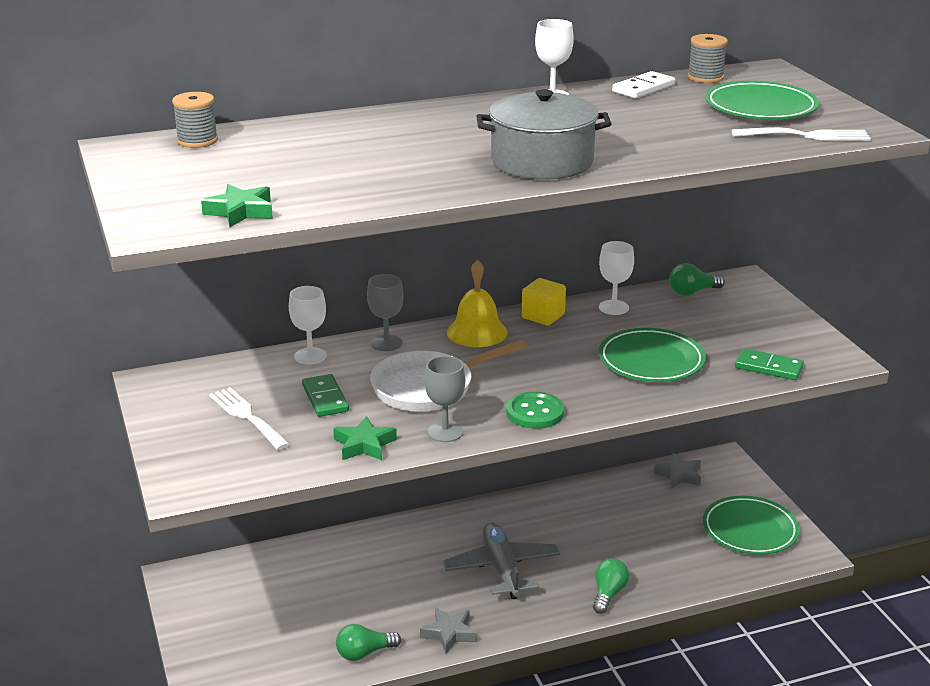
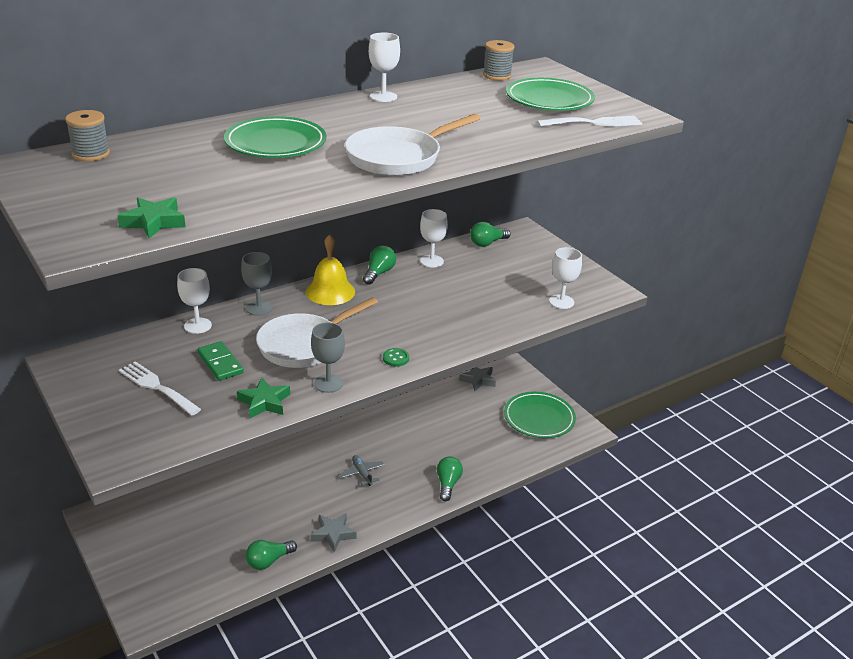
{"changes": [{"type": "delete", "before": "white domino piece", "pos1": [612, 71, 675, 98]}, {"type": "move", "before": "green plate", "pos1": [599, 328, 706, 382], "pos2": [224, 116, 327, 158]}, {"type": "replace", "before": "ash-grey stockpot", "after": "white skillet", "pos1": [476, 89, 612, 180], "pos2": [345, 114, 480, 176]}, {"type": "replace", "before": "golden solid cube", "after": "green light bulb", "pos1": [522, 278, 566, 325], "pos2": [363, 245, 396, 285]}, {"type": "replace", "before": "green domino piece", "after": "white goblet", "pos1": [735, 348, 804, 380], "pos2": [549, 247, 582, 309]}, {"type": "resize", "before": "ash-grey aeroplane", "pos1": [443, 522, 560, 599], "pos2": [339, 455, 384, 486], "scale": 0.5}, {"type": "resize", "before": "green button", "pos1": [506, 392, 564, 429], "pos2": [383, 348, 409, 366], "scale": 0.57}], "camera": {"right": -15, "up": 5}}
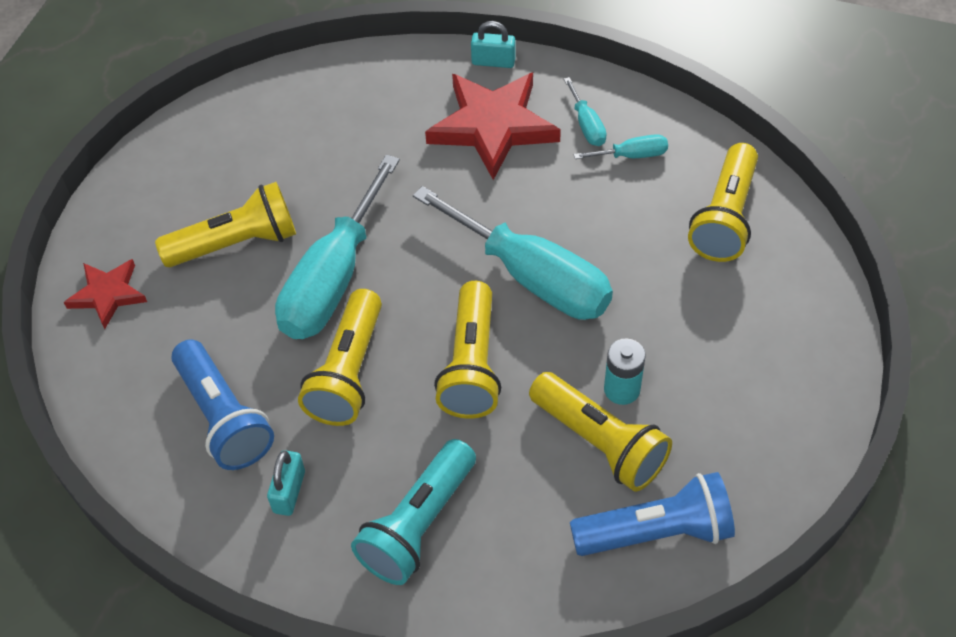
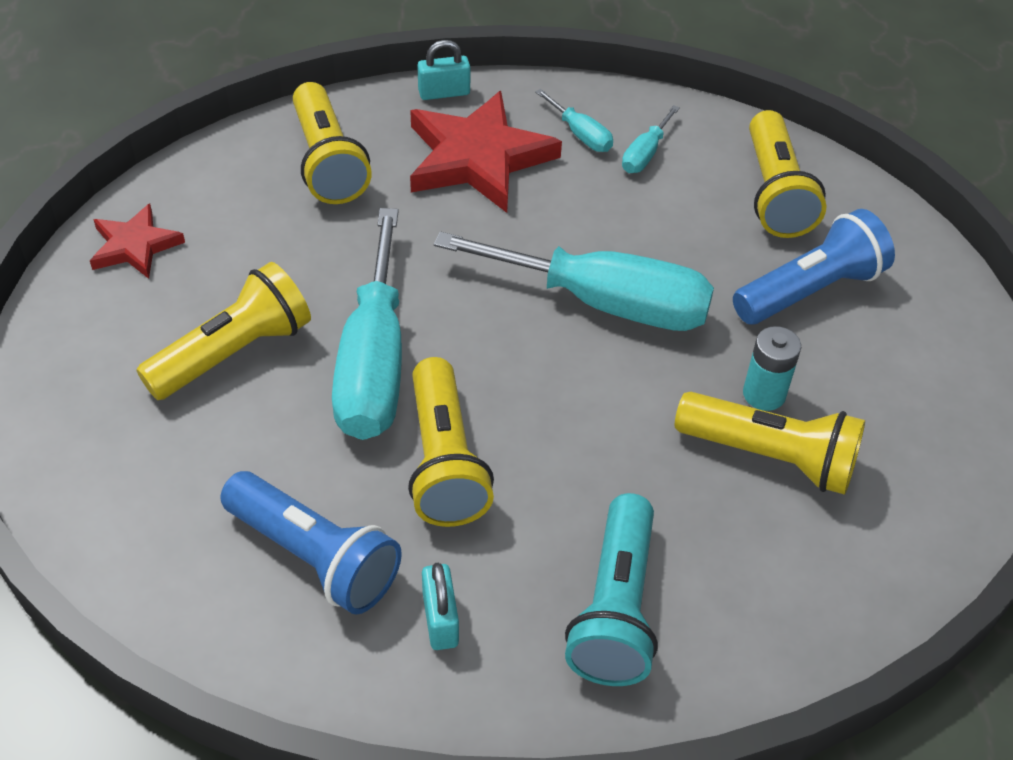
{"changes": [{"type": "move", "before": "crimson star shape", "pos1": [64, 259, 147, 329], "pos2": [90, 204, 185, 279]}, {"type": "move", "before": "golden torch", "pos1": [434, 281, 501, 419], "pos2": [293, 82, 372, 204]}, {"type": "move", "before": "royal blue torch", "pos1": [570, 472, 735, 556], "pos2": [733, 209, 895, 324]}, {"type": "rotate", "before": "aqua flat screwdriver", "pos1": [574, 134, 668, 159], "pos2": [622, 105, 680, 173], "turn": 150}], "camera": {"right": -25, "up": -5}}
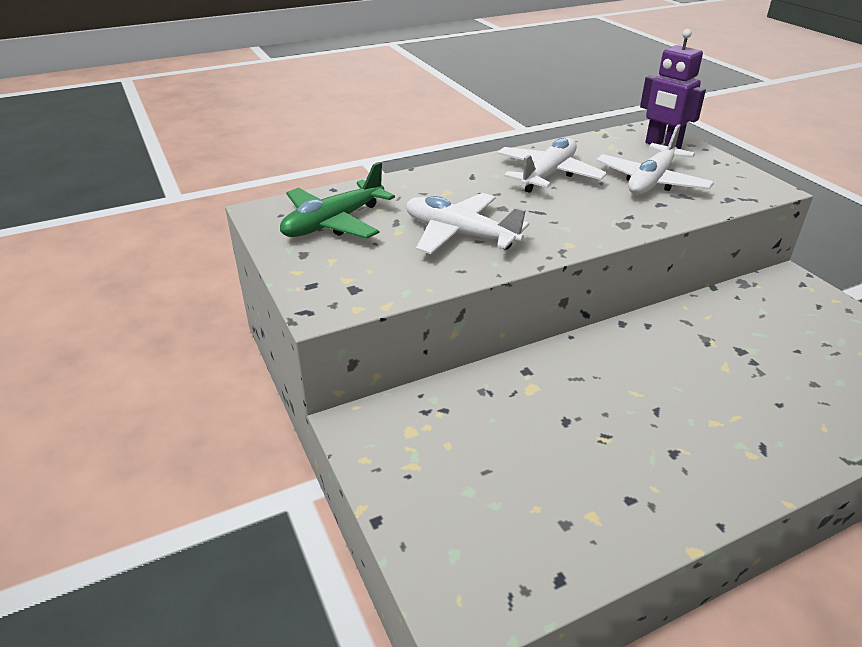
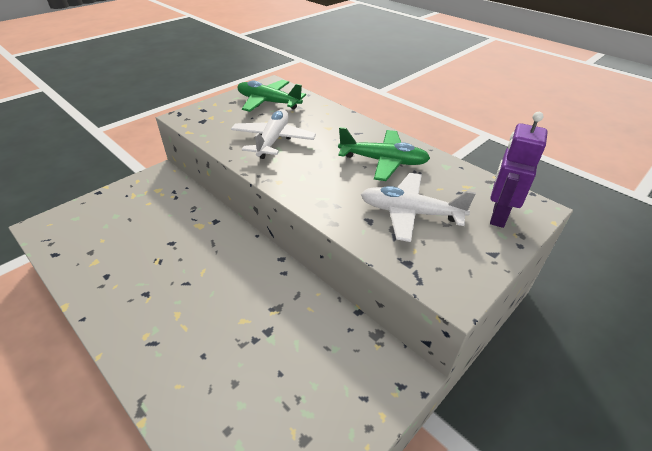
{"changes": [{"type": "recolor", "before": "white aeroplane", "after": "green aeroplane", "pos1": [497, 138, 607, 193], "pos2": [338, 127, 430, 181]}], "camera": {"right": 70, "up": 5}}
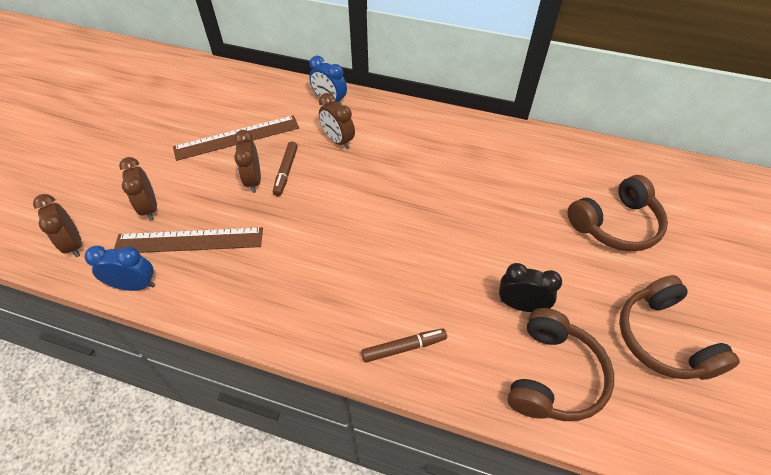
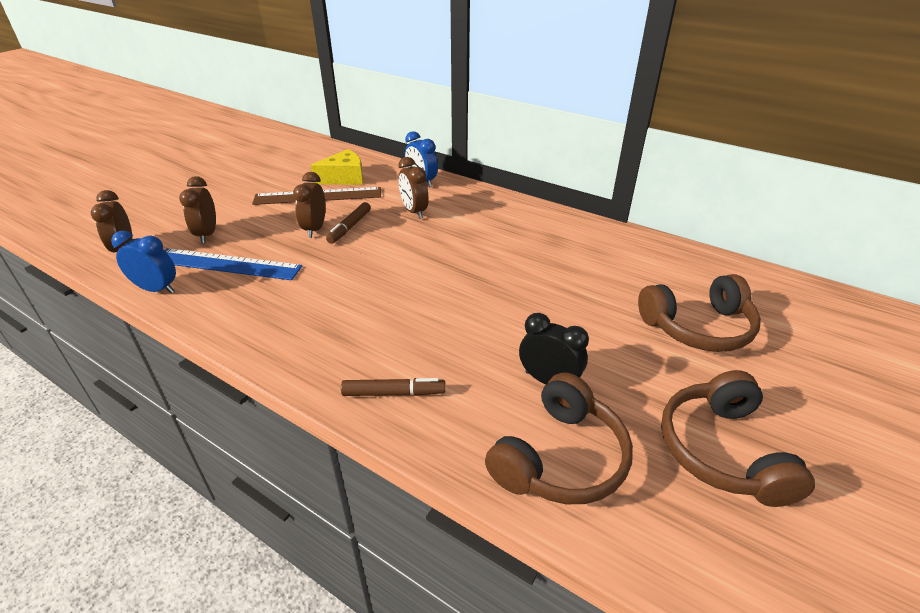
{"changes": [{"type": "insert", "after": "golden cheese", "pos2": [311, 149, 363, 185]}, {"type": "recolor", "before": "dark brown measuring stick", "after": "royal blue measuring stick", "pos1": [114, 227, 263, 253], "pos2": [165, 248, 302, 280]}], "camera": {"right": 15, "up": -15}}
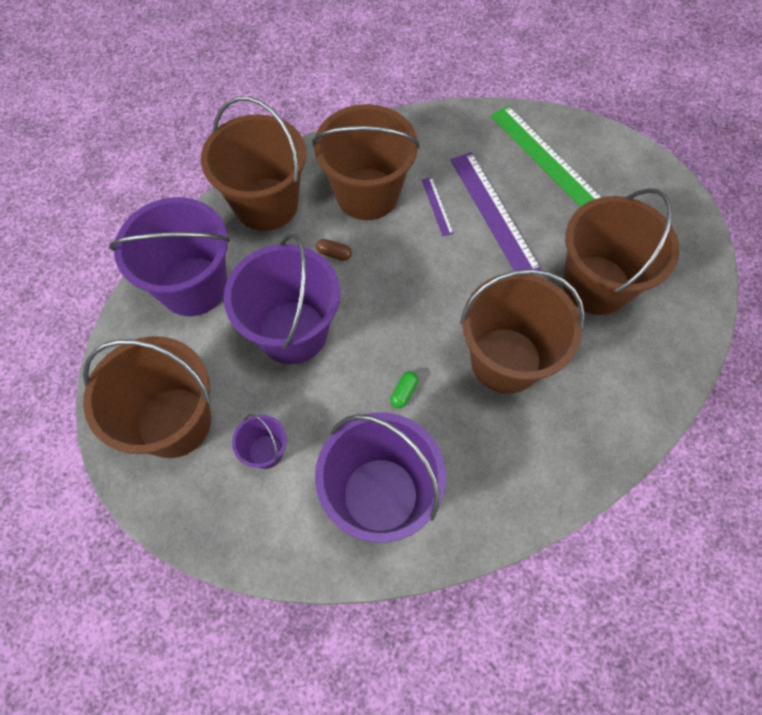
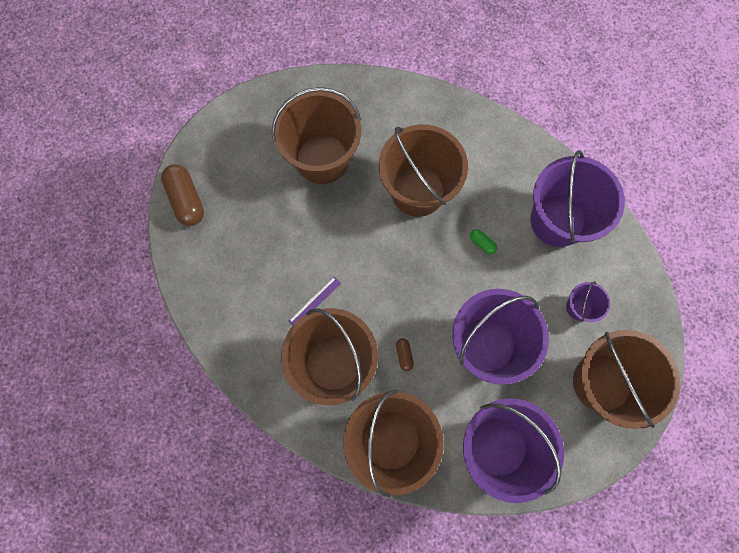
{"changes": [{"type": "delete", "before": "royal purple measuring stick", "pos1": [450, 152, 542, 271]}, {"type": "delete", "before": "green measuring stick", "pos1": [491, 106, 601, 207]}, {"type": "insert", "after": "dark brown capsule", "pos2": [161, 164, 204, 226]}, {"type": "rotate", "before": "green capsule", "pos1": [390, 371, 418, 408], "pos2": [470, 229, 497, 254], "turn": 45}], "camera": {"right": -120, "up": 10}}
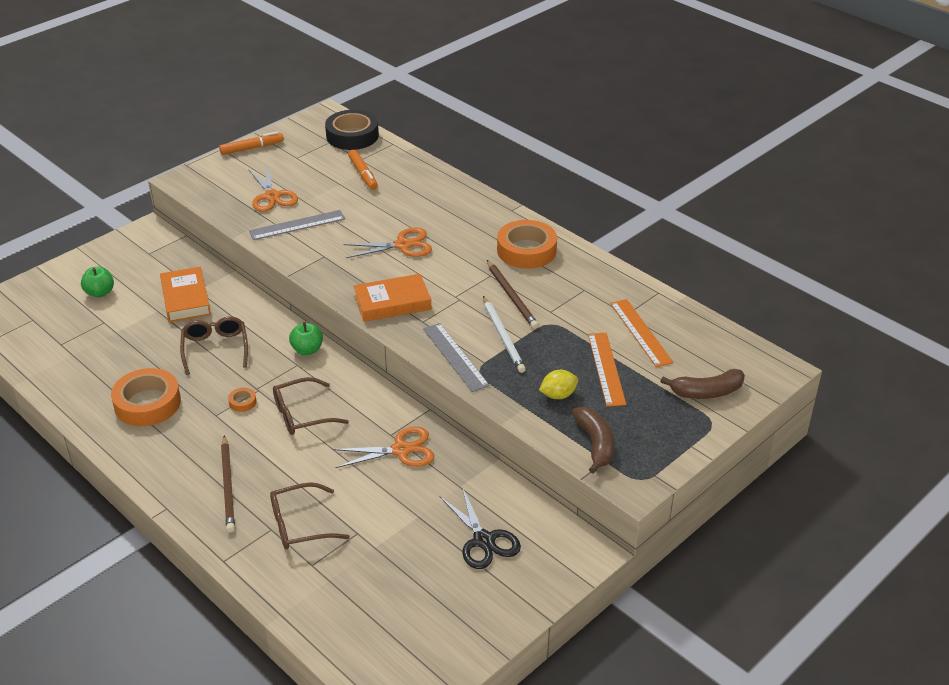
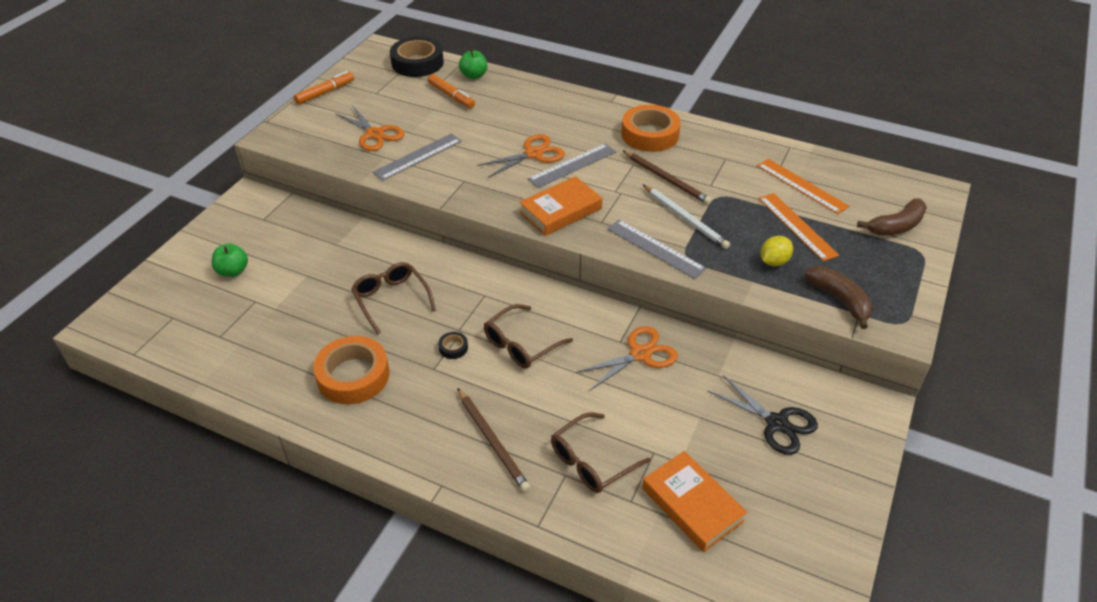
{"changes": [{"type": "insert", "after": "ash-grey measuring stick", "pos2": [528, 144, 616, 188]}, {"type": "move", "before": "orange-coloured hardcover", "pos1": [160, 267, 211, 322], "pos2": [642, 451, 747, 552]}, {"type": "move", "before": "green apple fruit", "pos1": [289, 322, 323, 355], "pos2": [459, 49, 488, 79]}, {"type": "recolor", "before": "orange-coloured tape", "after": "jet-black tape", "pos1": [228, 388, 257, 412], "pos2": [438, 332, 468, 359]}], "camera": {"right": -20, "up": 5}}
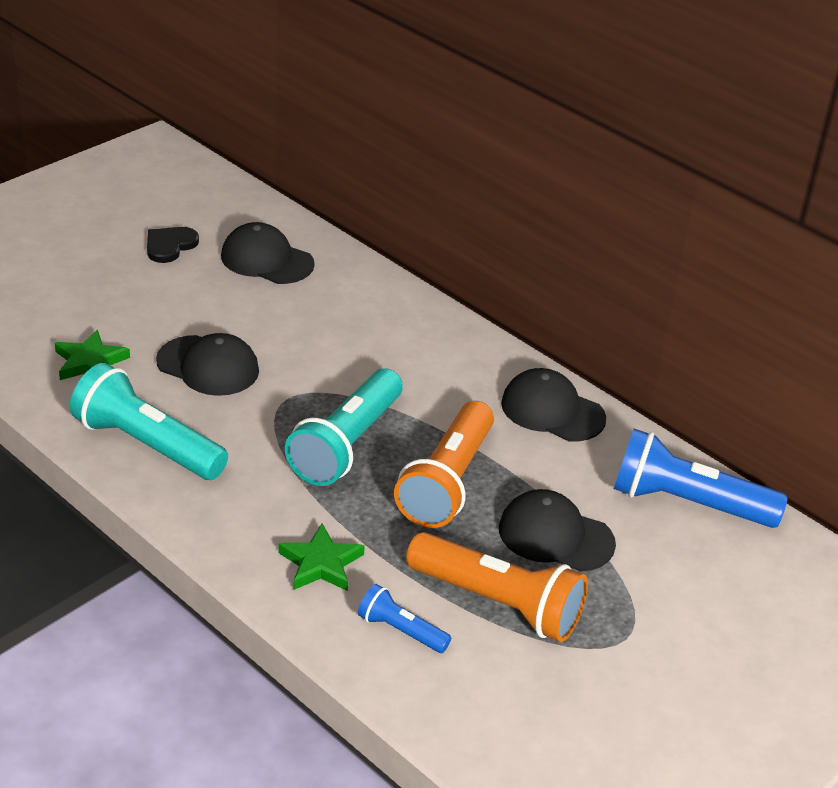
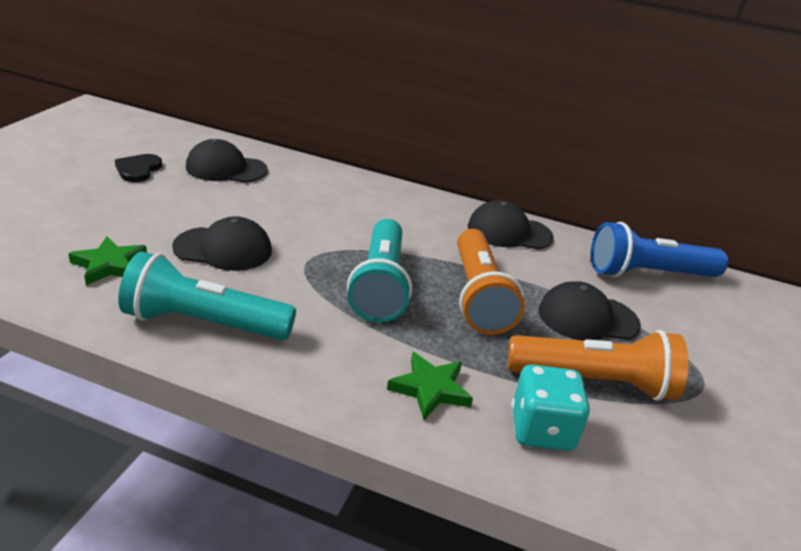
{"changes": [{"type": "replace", "before": "royal blue torch", "after": "aqua die", "pos1": [358, 584, 451, 653], "pos2": [512, 365, 590, 451]}], "camera": {"right": -25, "up": -5}}
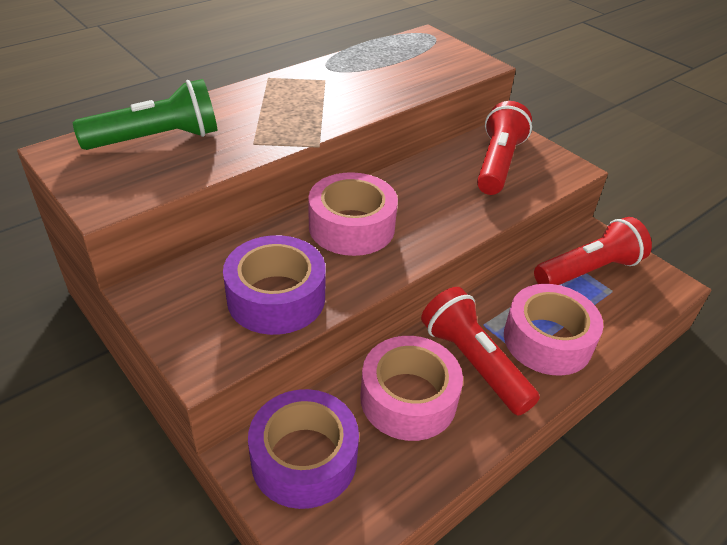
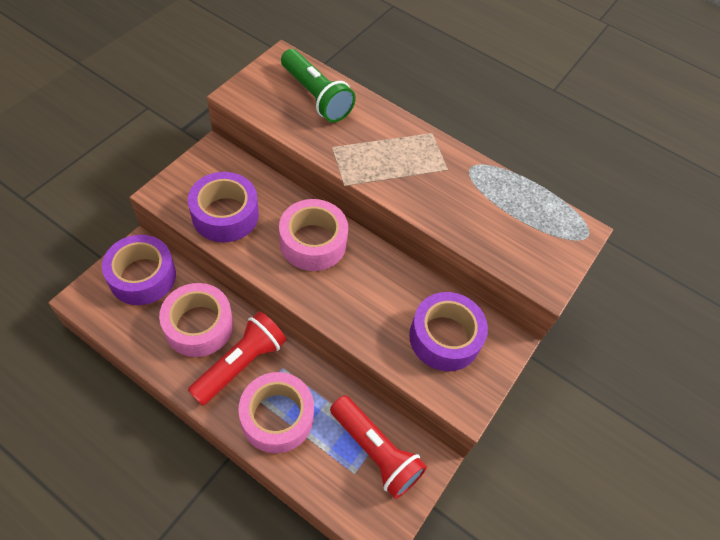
{"changes": [{"type": "replace", "before": "crimson torch", "after": "royal purple tape", "pos1": [477, 101, 532, 195], "pos2": [409, 292, 488, 371]}], "camera": {"right": 70, "up": 15}}
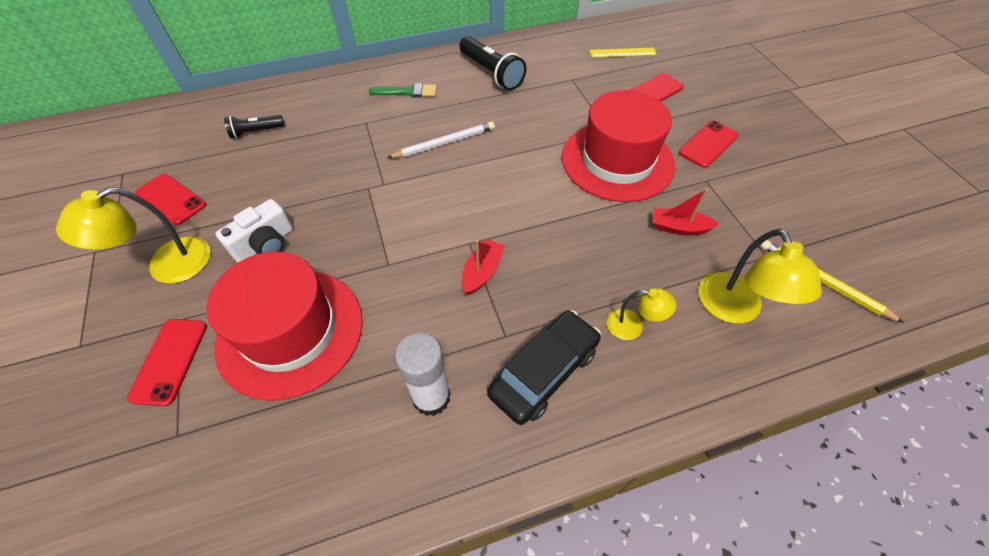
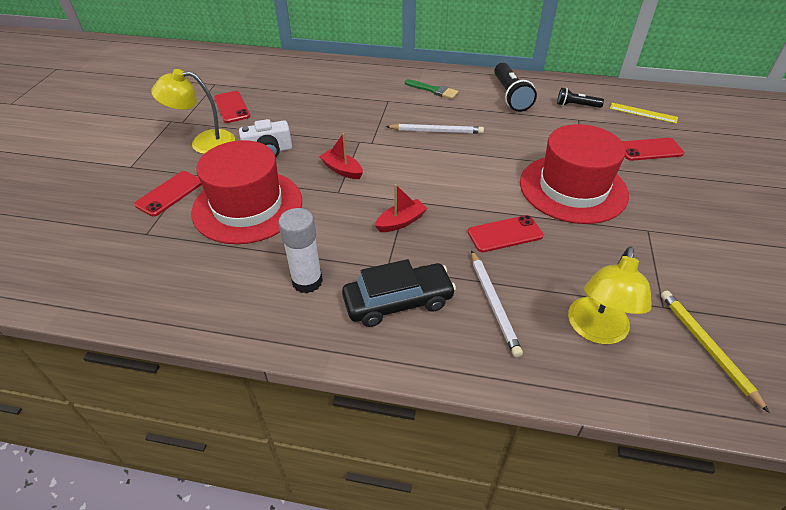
{"changes": [{"type": "move", "before": "jet-black torch", "pos1": [224, 115, 285, 138], "pos2": [557, 88, 604, 108]}, {"type": "move", "before": "crimson sailboat", "pos1": [653, 189, 719, 236], "pos2": [319, 133, 363, 179]}, {"type": "move", "before": "crimson smartphone", "pos1": [679, 121, 739, 168], "pos2": [468, 215, 544, 252]}, {"type": "replace", "before": "golden desk lamp", "after": "white lead pencil", "pos1": [607, 288, 677, 340], "pos2": [471, 250, 523, 357]}], "camera": {"right": 30, "up": -10}}
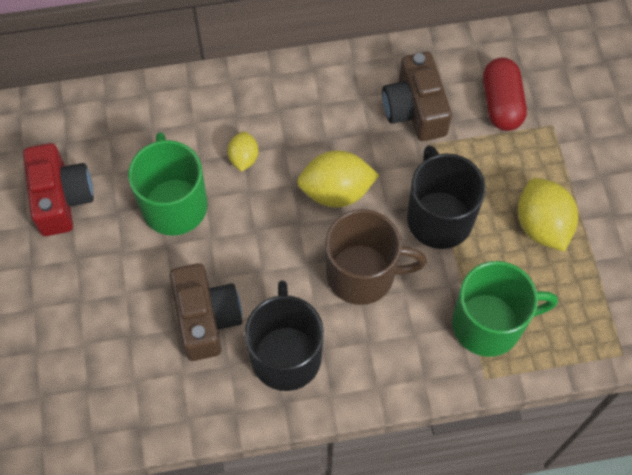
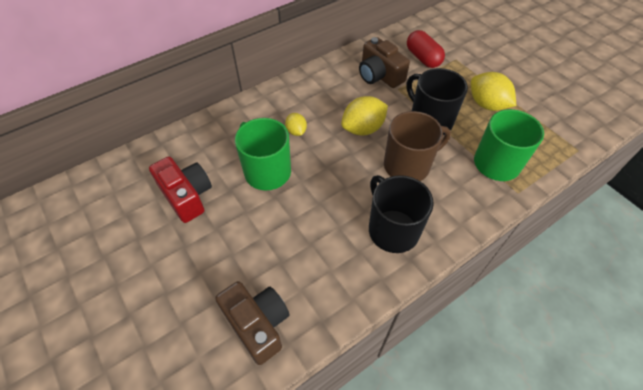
{"changes": [{"type": "move", "before": "dark brown photo camera", "pos1": [170, 263, 242, 361], "pos2": [215, 281, 290, 365]}], "camera": {"right": -25, "up": -10}}
